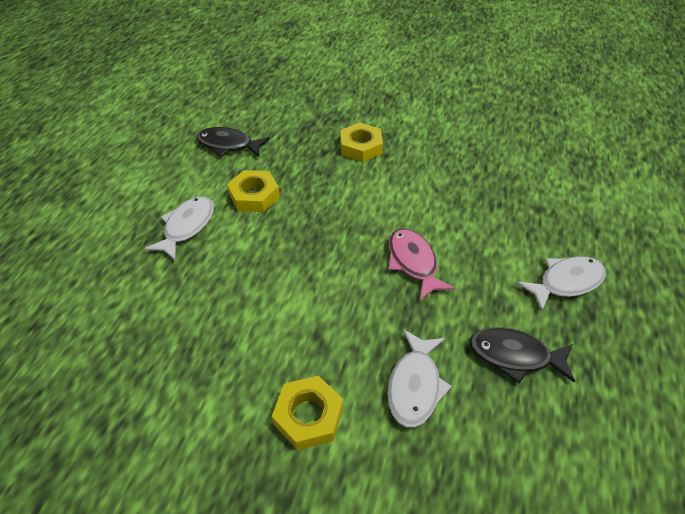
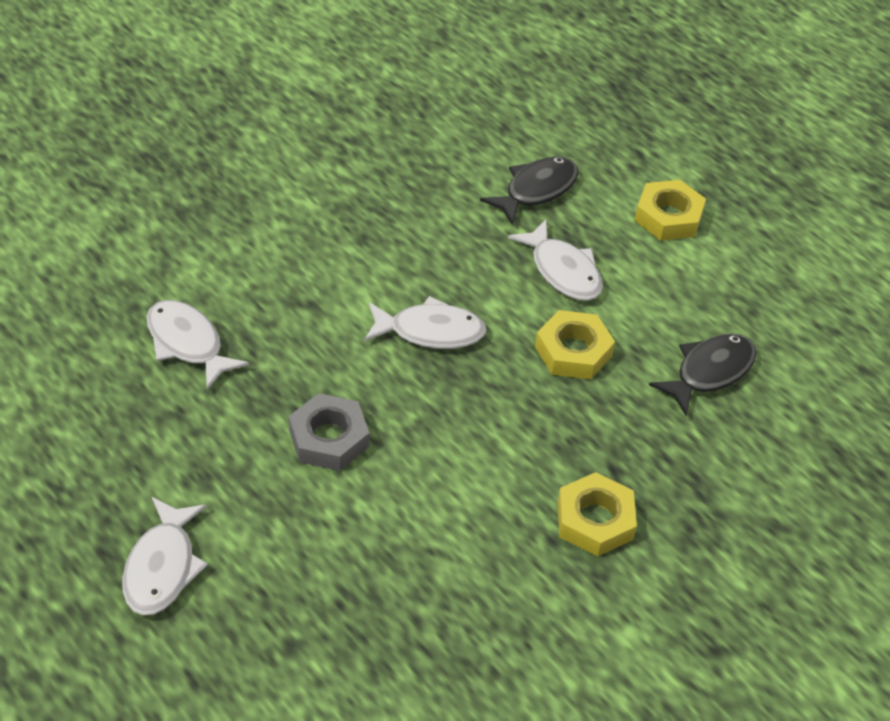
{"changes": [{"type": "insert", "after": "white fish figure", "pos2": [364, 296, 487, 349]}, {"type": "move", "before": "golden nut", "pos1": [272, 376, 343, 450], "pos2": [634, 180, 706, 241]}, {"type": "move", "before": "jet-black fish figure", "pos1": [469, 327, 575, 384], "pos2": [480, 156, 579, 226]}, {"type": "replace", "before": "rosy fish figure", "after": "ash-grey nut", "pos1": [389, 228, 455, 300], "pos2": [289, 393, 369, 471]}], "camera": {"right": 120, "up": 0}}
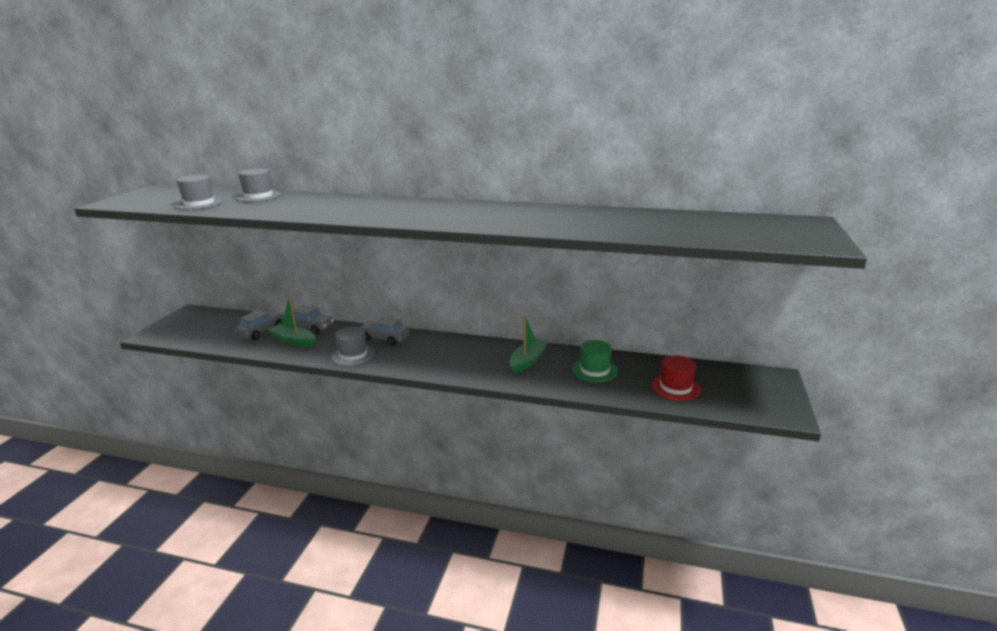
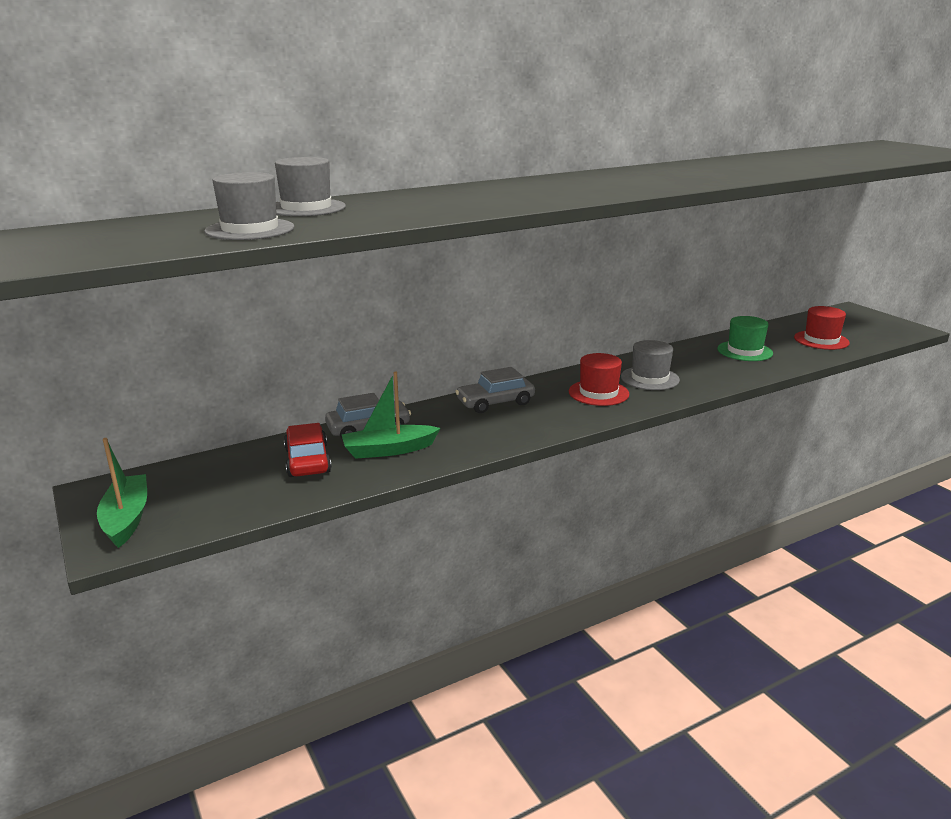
{"changes": [{"type": "insert", "after": "crimson tall hat", "pos2": [569, 353, 629, 406]}, {"type": "move", "before": "ash-grey tall hat", "pos1": [332, 327, 375, 366], "pos2": [621, 340, 680, 390]}, {"type": "move", "before": "green sailboat", "pos1": [509, 315, 548, 374], "pos2": [97, 438, 147, 548]}, {"type": "recolor", "before": "ash-grey automobile", "after": "crimson automobile", "pos1": [234, 310, 284, 340], "pos2": [284, 423, 332, 477]}], "camera": {"right": -45, "up": 0}}
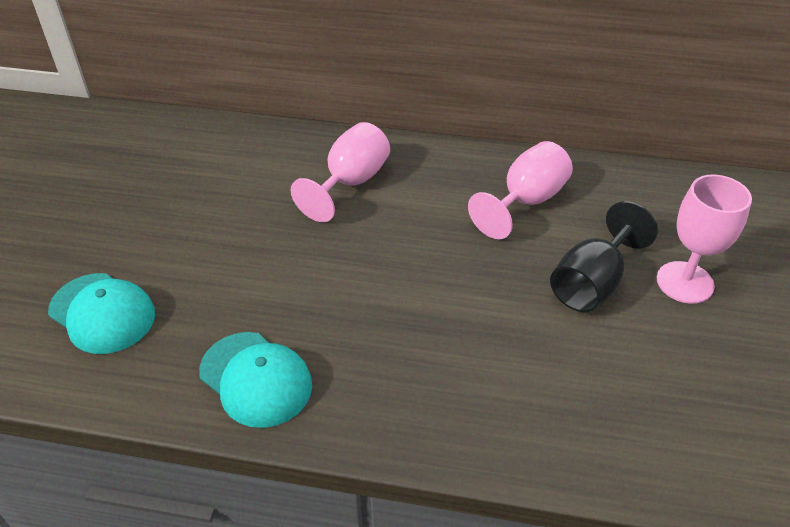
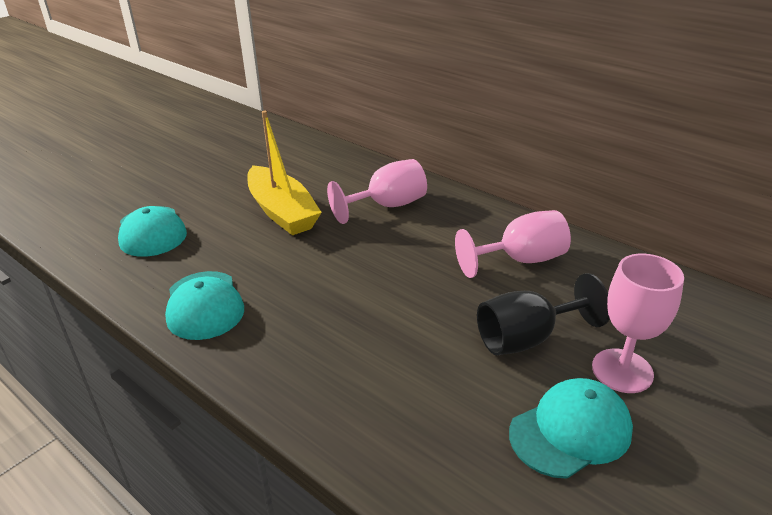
{"changes": [{"type": "insert", "after": "golden sailboat", "pos2": [247, 111, 322, 235]}, {"type": "insert", "after": "aqua baseball cap", "pos2": [509, 378, 633, 479]}], "camera": {"right": 30, "up": -10}}
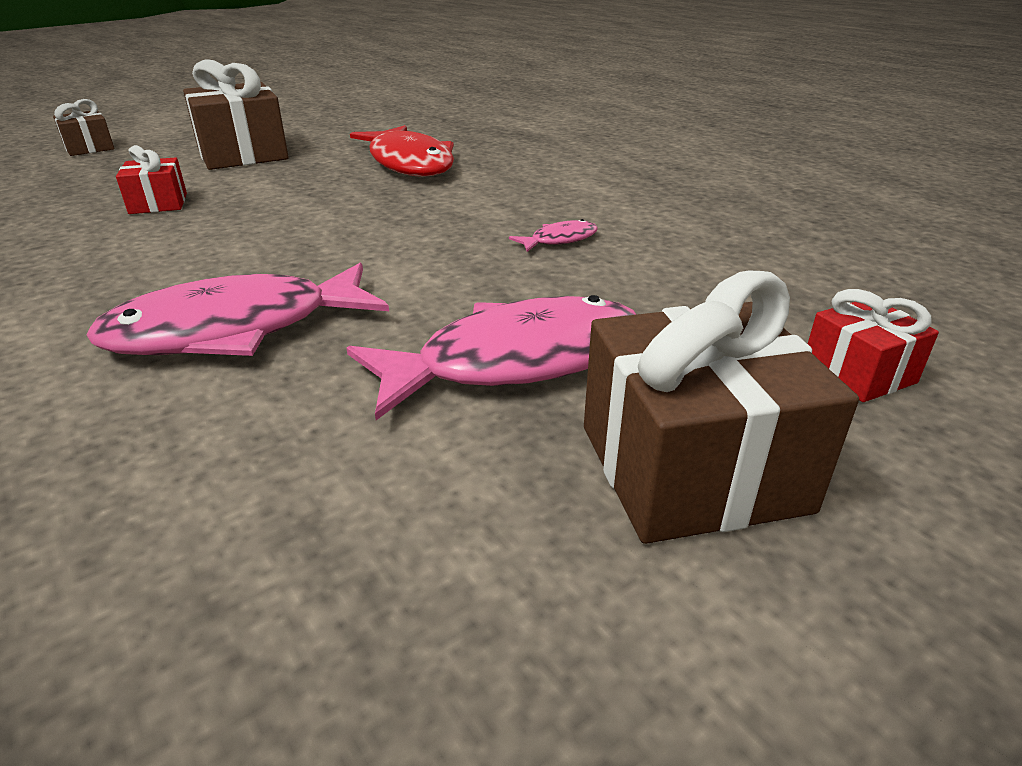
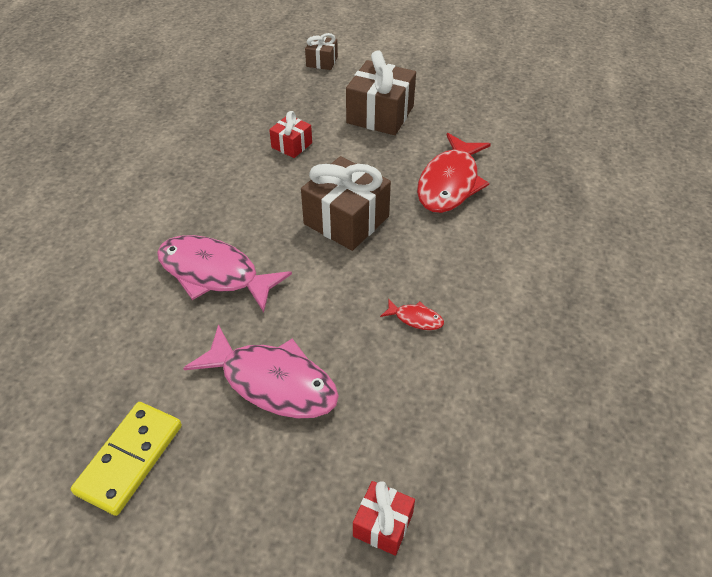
{"changes": [{"type": "insert", "after": "golden domino piece", "pos2": [71, 402, 182, 516]}, {"type": "move", "before": "dark brown gift", "pos1": [584, 270, 859, 544], "pos2": [301, 156, 391, 251]}, {"type": "recolor", "before": "rosy fish figure", "after": "crimson fish figure", "pos1": [509, 219, 598, 252], "pos2": [380, 298, 444, 330]}], "camera": {"right": 50, "up": 15}}
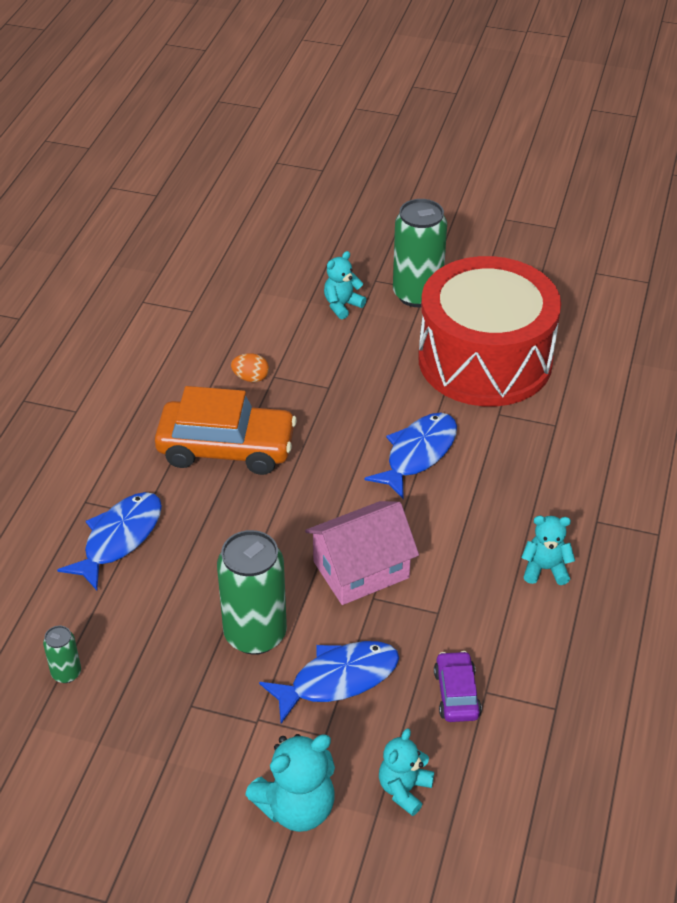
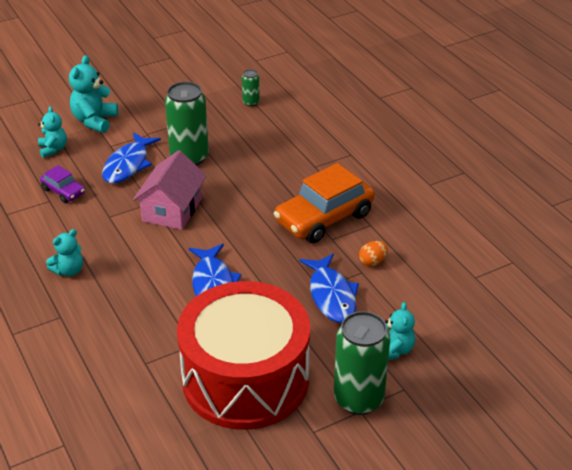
{"changes": [{"type": "move", "before": "royal blue fish figure", "pos1": [57, 492, 162, 590], "pos2": [299, 253, 359, 323]}], "camera": {"right": 135, "up": -5}}
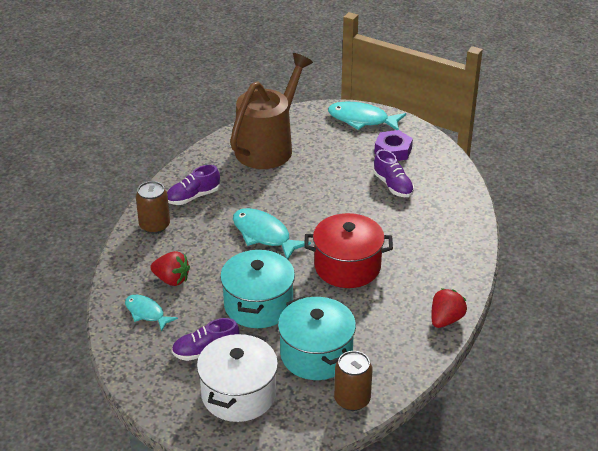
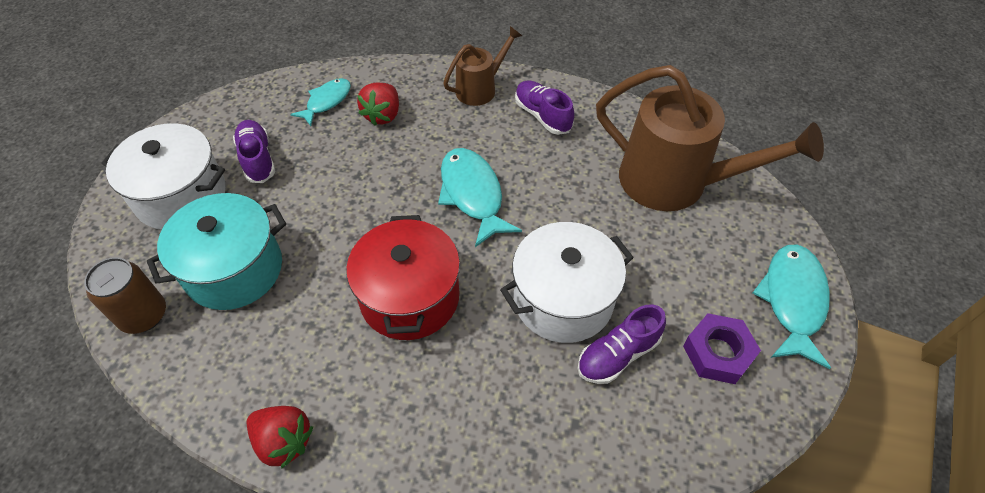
{"changes": [{"type": "delete", "before": "aqua stockpot", "pos1": [220, 249, 295, 328]}, {"type": "insert", "after": "white stockpot", "pos2": [500, 222, 634, 343]}, {"type": "replace", "before": "dark brown soda can", "after": "dark brown watering can", "pos1": [136, 181, 170, 234], "pos2": [443, 26, 522, 106]}, {"type": "rotate", "before": "aqua fish figure", "pos1": [233, 208, 311, 260], "pos2": [438, 148, 522, 247], "turn": -60}], "camera": {"right": 85, "up": 15}}
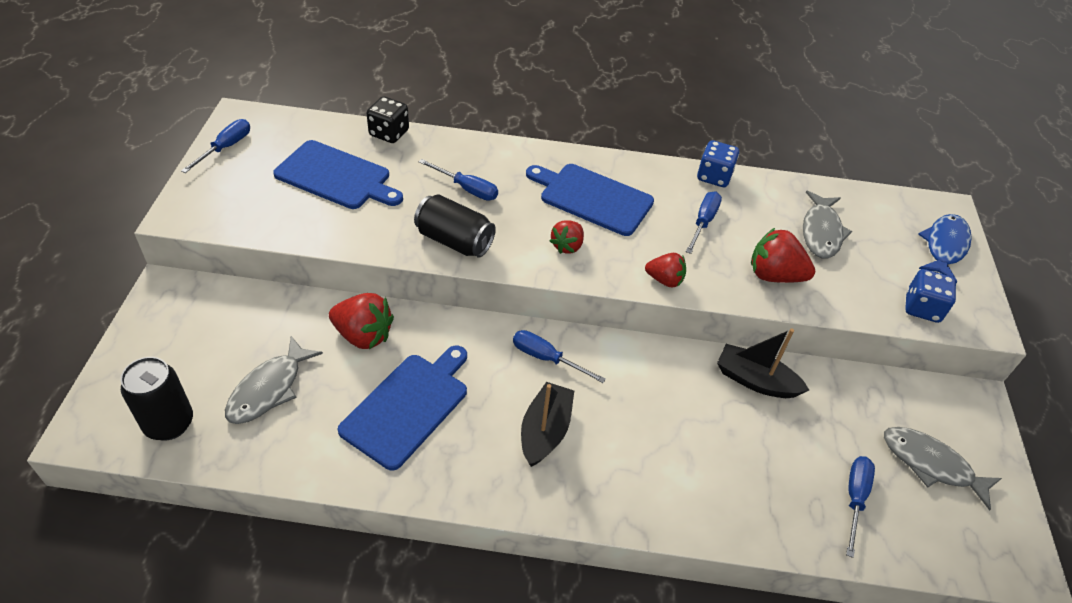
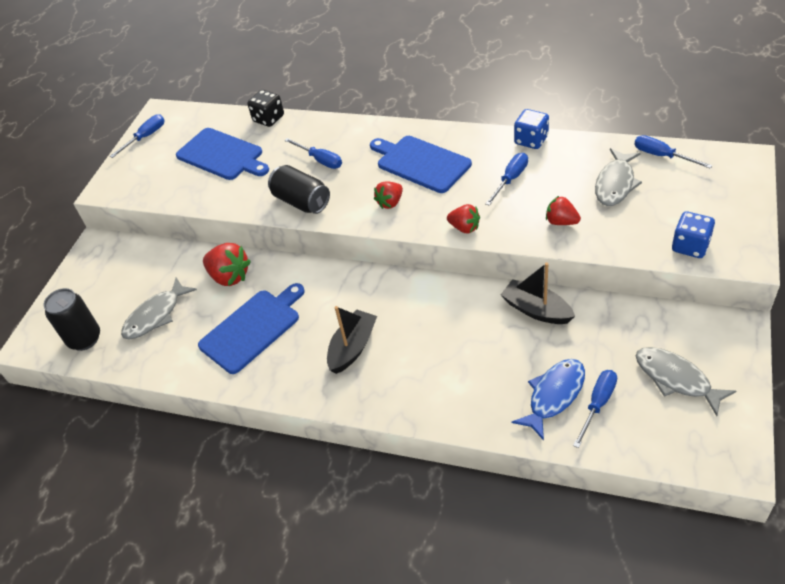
{"changes": [{"type": "move", "before": "royal blue flat screwdriver", "pos1": [513, 330, 606, 383], "pos2": [634, 135, 713, 168]}, {"type": "move", "before": "royal blue fish figure", "pos1": [918, 214, 972, 283], "pos2": [512, 359, 585, 441]}, {"type": "resize", "before": "crimson strawberry", "pos1": [751, 227, 815, 283], "pos2": [546, 196, 581, 225], "scale": 0.64}], "camera": {"right": 20, "up": 0}}
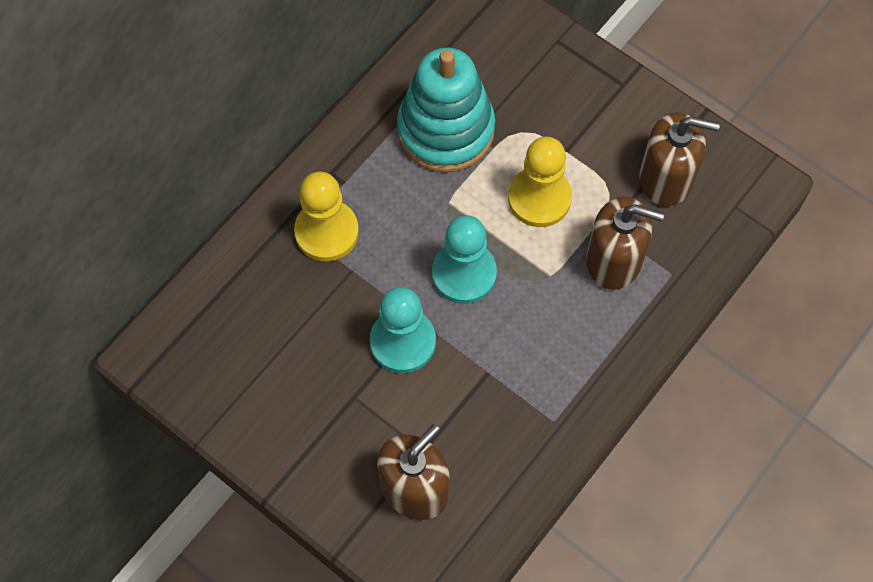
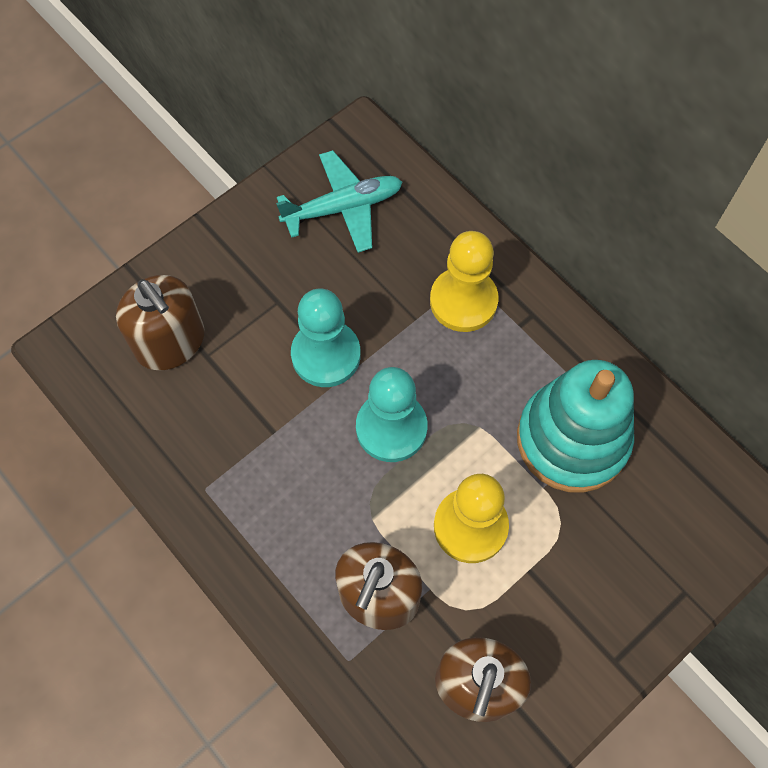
{"changes": [{"type": "insert", "after": "aqua aeroplane", "pos2": [276, 150, 402, 253]}], "camera": {"right": 100, "up": 0}}
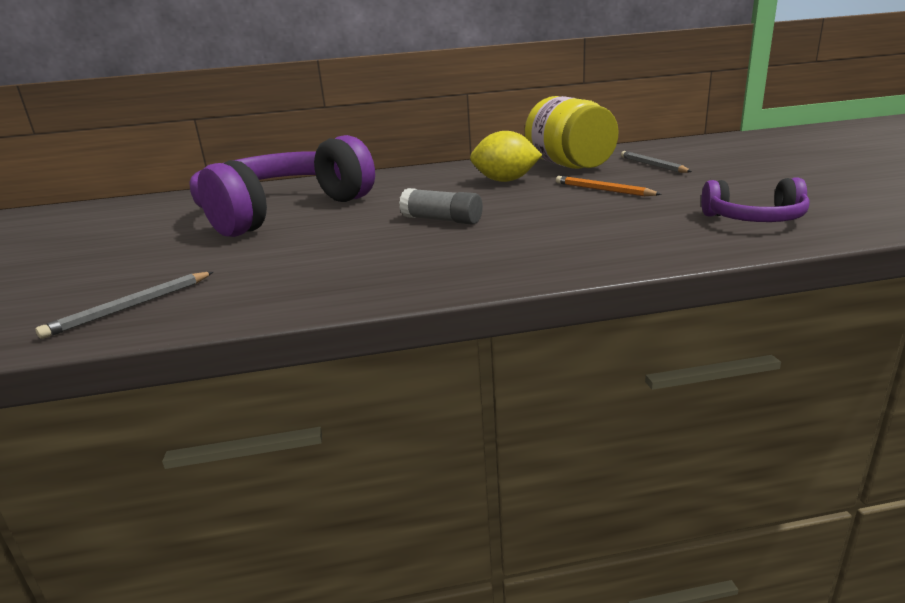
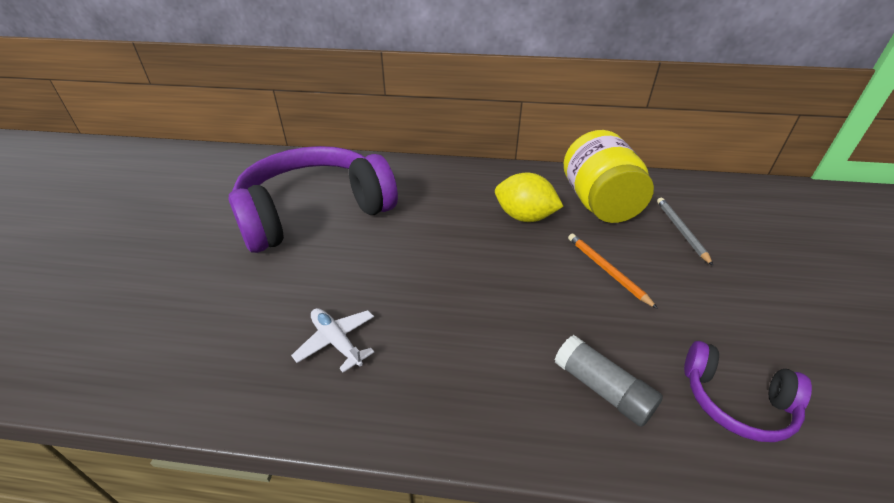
{"changes": [{"type": "delete", "before": "ash-grey lead pencil", "pos1": [35, 272, 213, 339]}, {"type": "insert", "after": "white aeroplane", "pos2": [291, 308, 374, 372]}, {"type": "move", "before": "ash-grey glue stick", "pos1": [399, 188, 483, 225], "pos2": [555, 335, 663, 427]}], "camera": {"right": 15, "up": 15}}
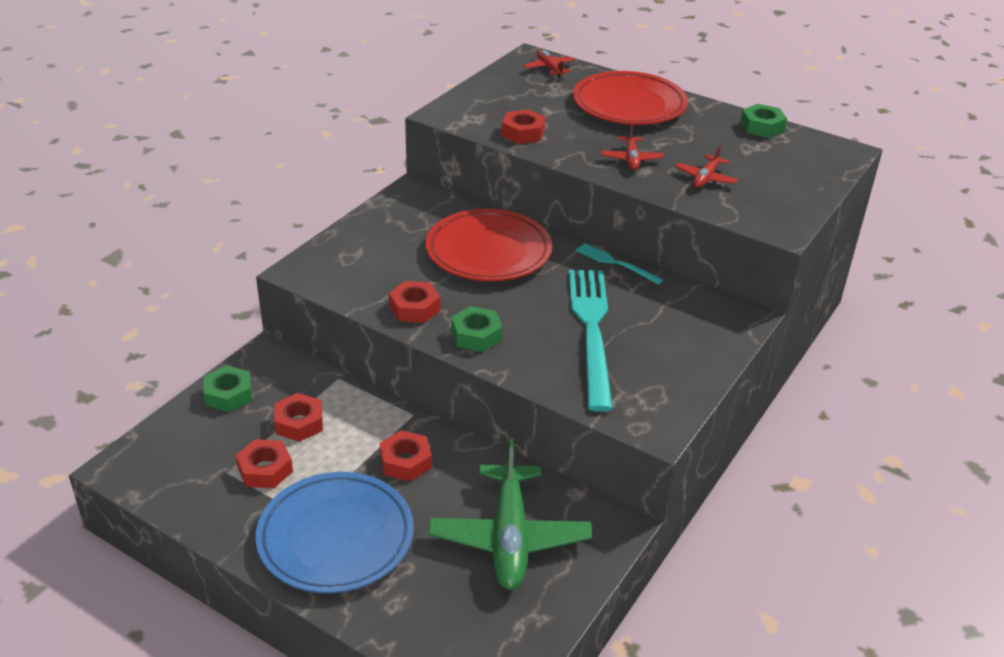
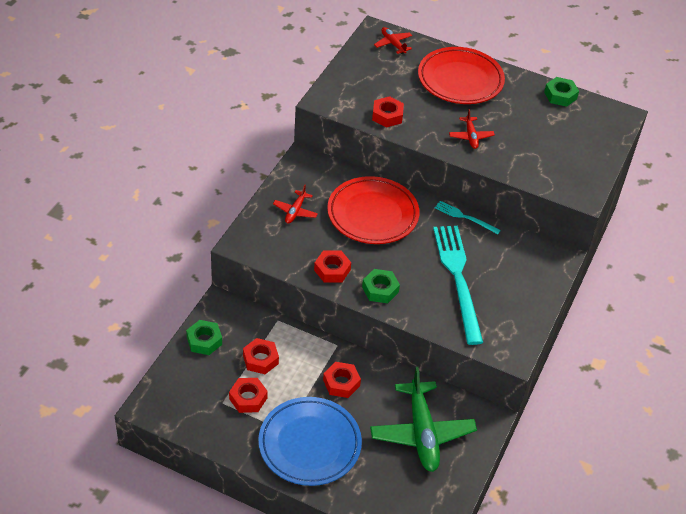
{"changes": [{"type": "move", "before": "crimson aeroplane", "pos1": [675, 145, 738, 188], "pos2": [273, 185, 318, 224]}], "camera": {"right": -10, "up": 10}}
